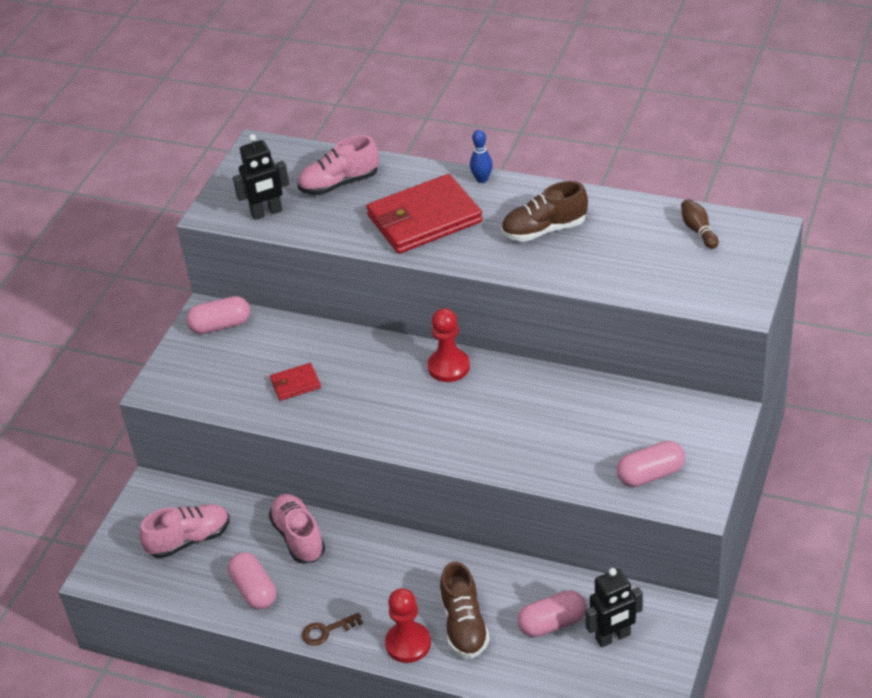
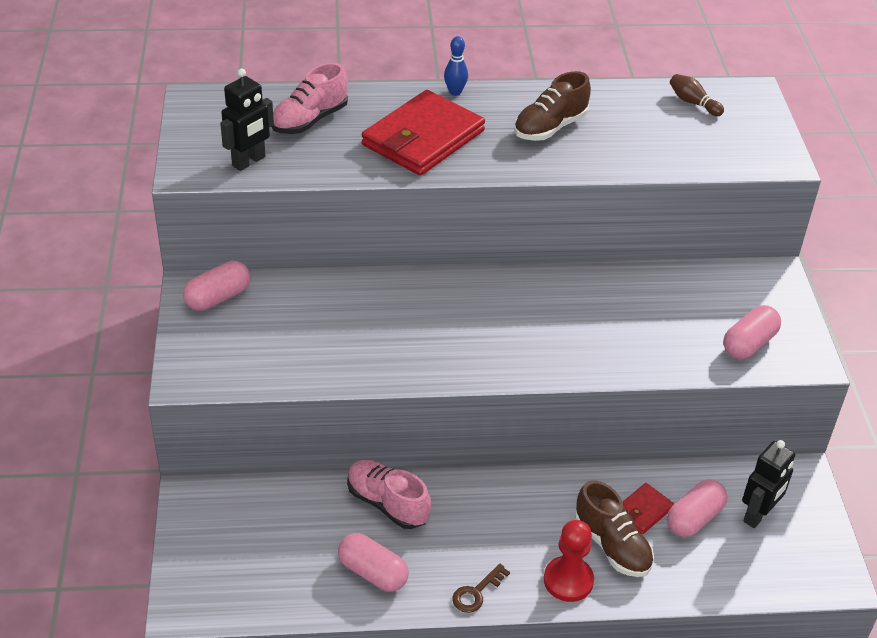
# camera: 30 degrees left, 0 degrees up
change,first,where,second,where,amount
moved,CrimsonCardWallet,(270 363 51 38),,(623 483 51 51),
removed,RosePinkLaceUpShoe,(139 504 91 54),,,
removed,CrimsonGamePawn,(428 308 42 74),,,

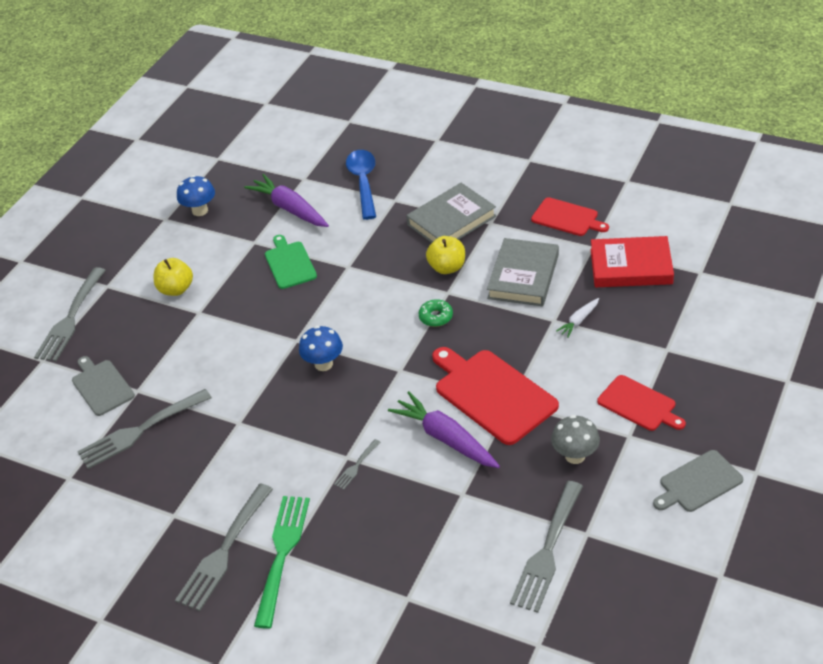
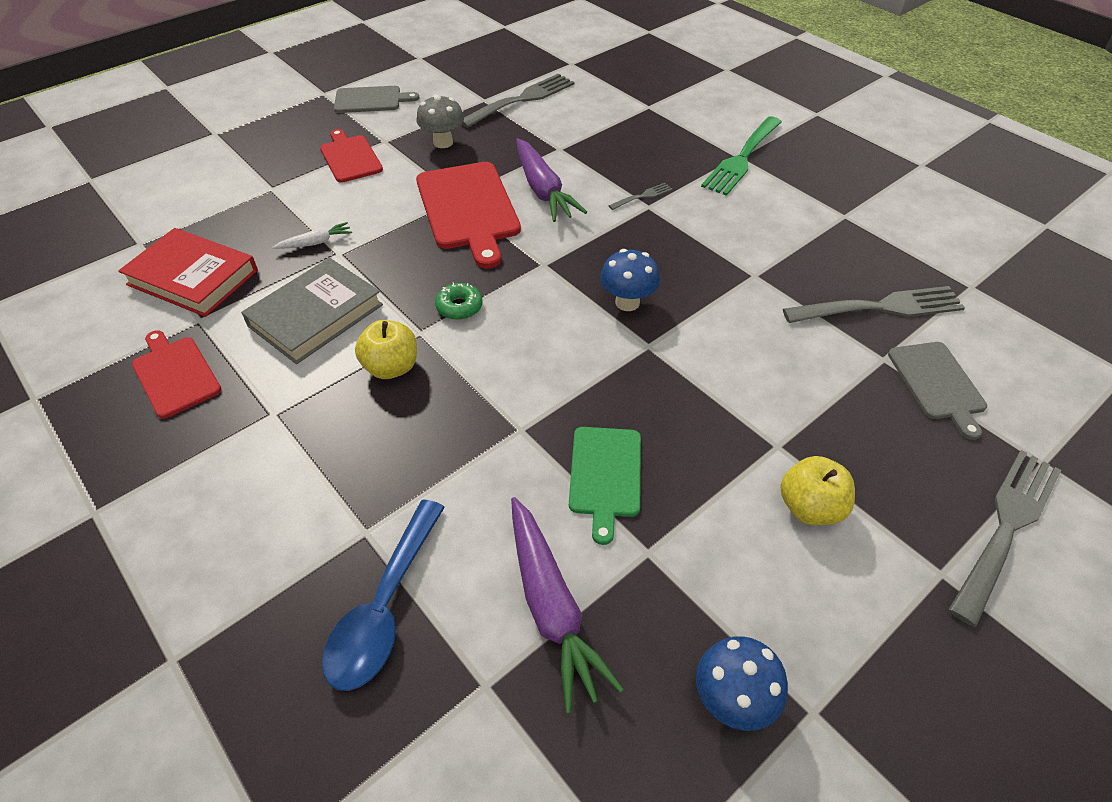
# camera: 160 degrees left, 5 degrees up
change,first,where,second,where,amount
removed,GreyFork,(175 483 98 128),,,
removed,GreyBook,(406 183 90 60),,,

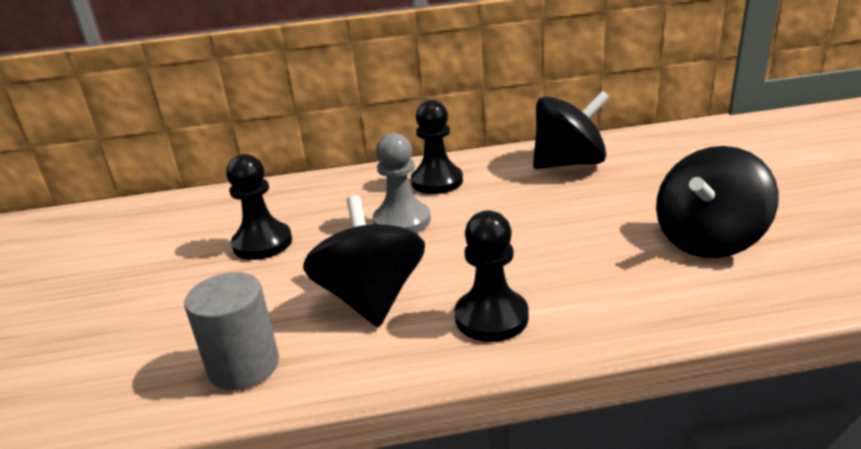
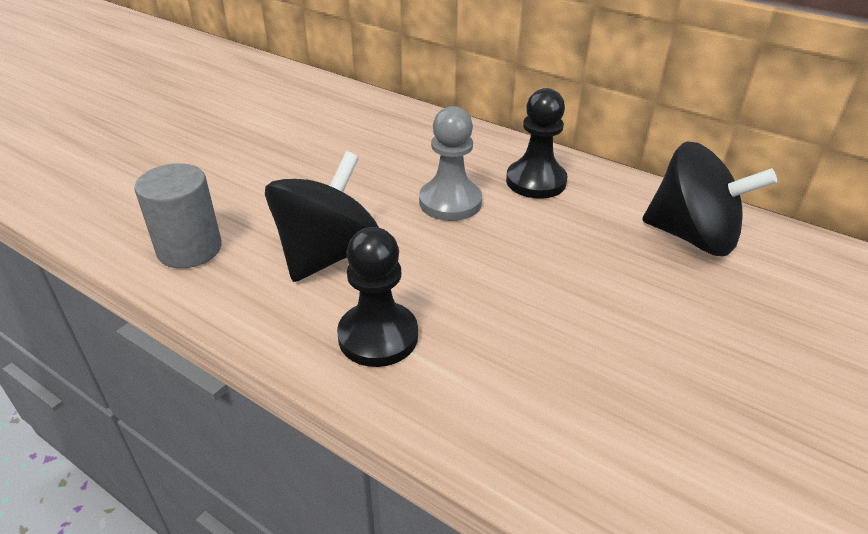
# camera: 40 degrees right, 10 degrees up
change,first,where,second,where,amount
removed,JetBlackGamePawn,(226 154 66 106),,,
removed,JetBlackToyTop,(656 146 123 112),,,

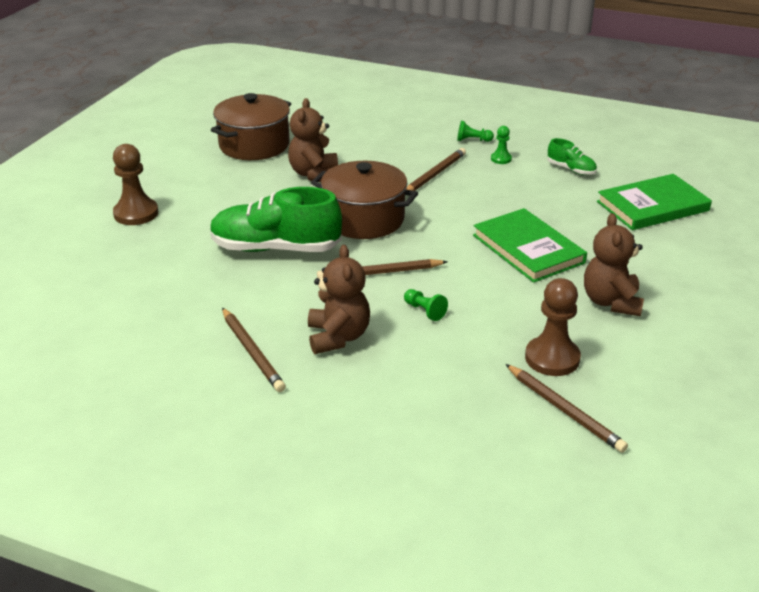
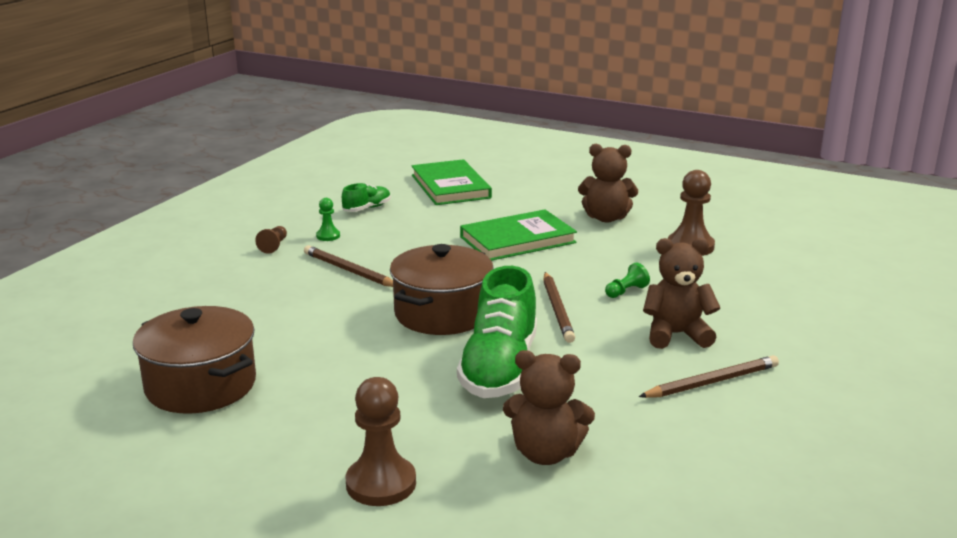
# camera: 85 degrees left, 10 degrees down
change,first,where,second,where,amount
recoloured,LeafGreenGamePawn,(457 121 37 21),RussetGamePawn,(255 226 32 28),
moved,RussetTeddyBear,(288 98 50 84),,(503 350 92 115),
removed,RussetLeadPencil,(506 364 122 89),,,

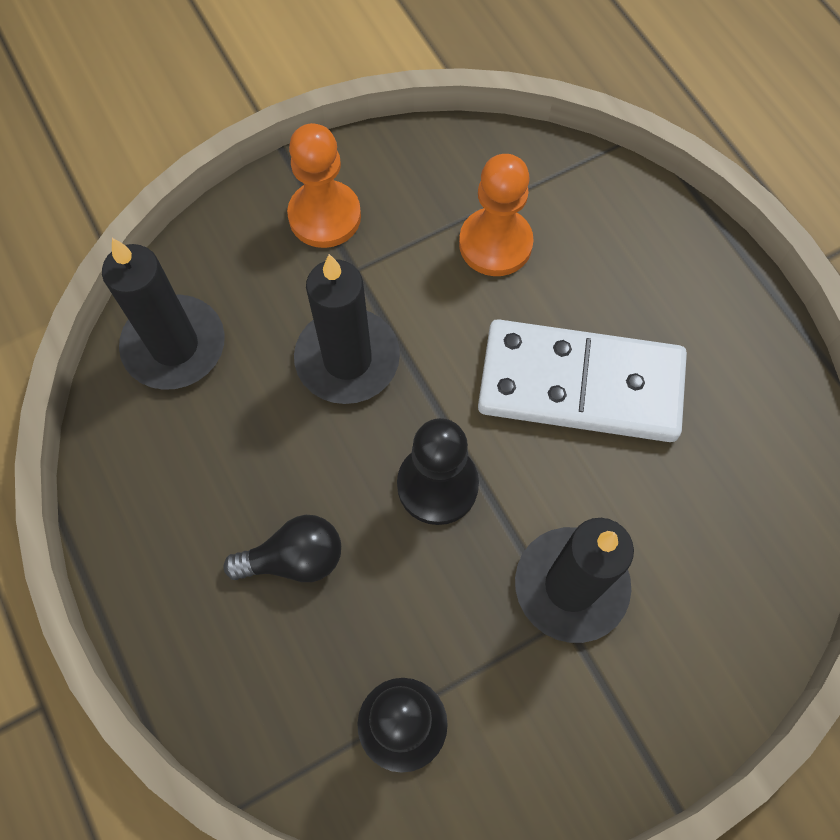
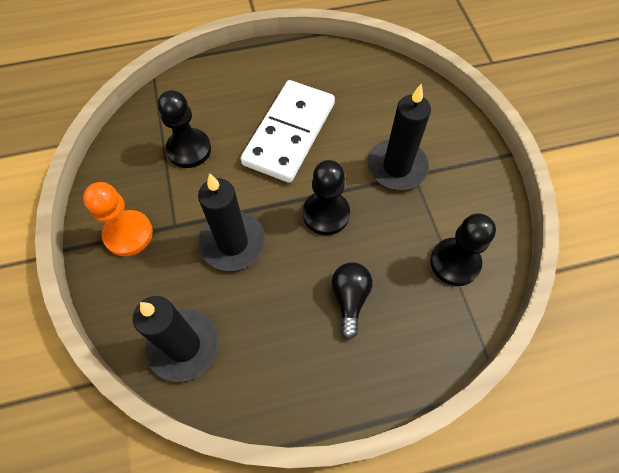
# camera: 75 degrees left, 5 degrees down
change,first,where,second,where,amount
recoloured,OrangeGamePawn,(459 154 75 122),JetBlackGamePawn,(158 90 53 78),

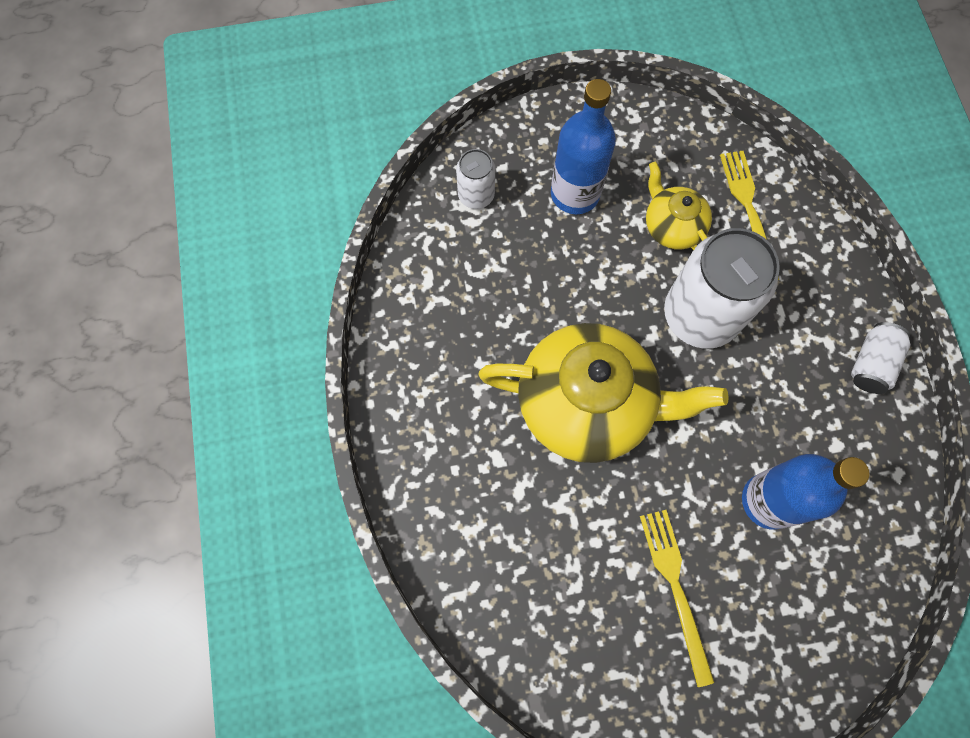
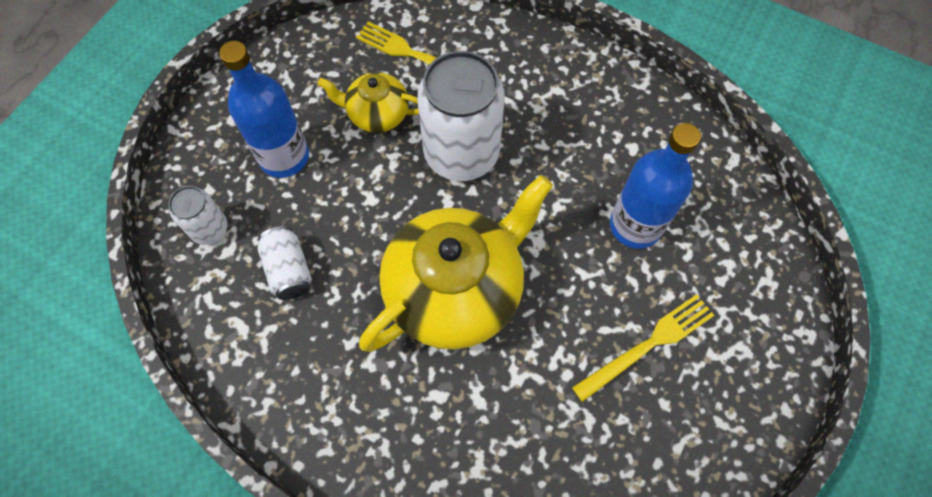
# camera: 50 degrees left, 5 degrees down
change,first,where,second,where,amount
moved,WhiteCan,(851 322 60 72),,(257 226 55 74),
turned,GoldenFork,(640 510 75 177),,(572 294 142 108),120 degrees clockwise

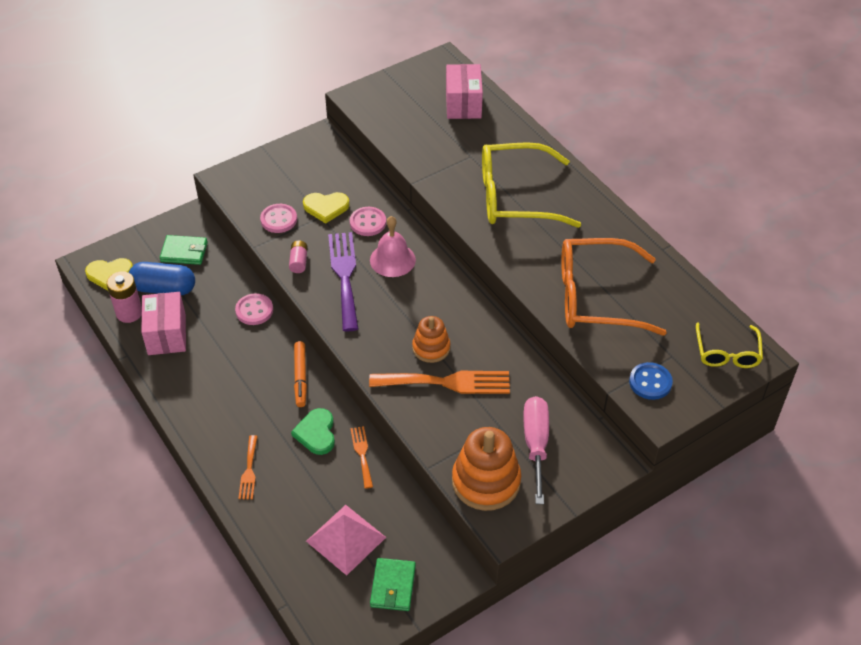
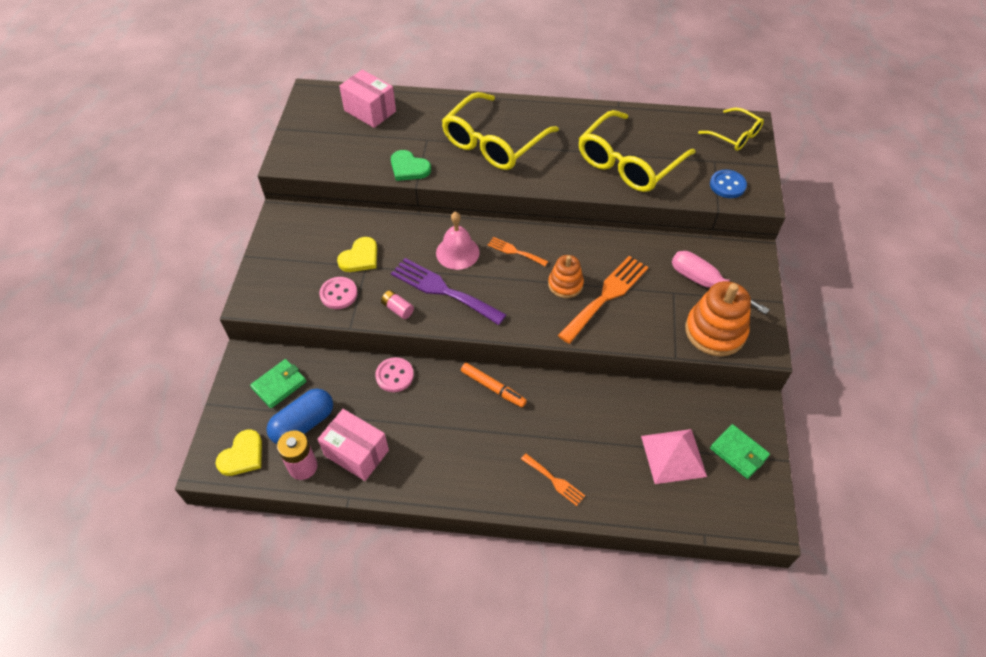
# camera: 50 degrees left, 5 degrees up
change,first,where,second,where,amount
moved,LeafGreenHeart,(291 408 44 47),,(391 150 40 31),
moved,OrangeFork,(350 426 23 63),,(488 237 60 29),
recoloured,OrangeEyeglasses,(561 238 106 98),GoldenEyeglasses,(579 110 117 82),
removed,RosePinkSewingButton,(350 207 36 29),,,

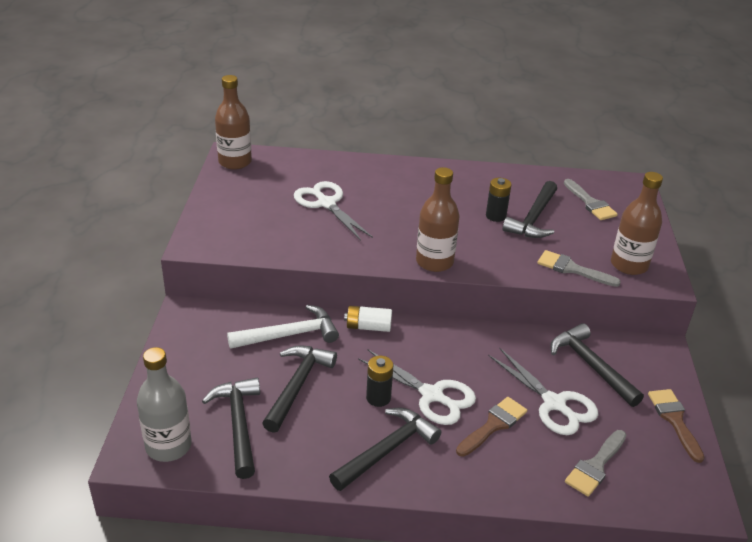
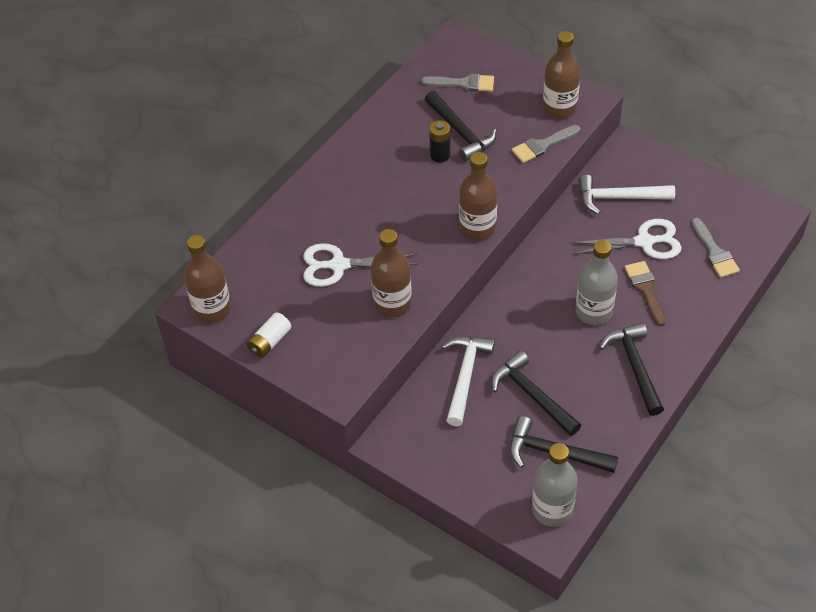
# camera: 55 degrees left, 15 degrees up
change,first,where,second,where,amount
moved,WhiteBattery,(344 306 48 26),,(247 312 44 46),
added,,,RussetDrinkBottle,(371 229 41 88),
replaced,WhitePairOfScissors,(358 349 118 76),GreyDrinkBottle,(575 240 43 85),
recoloured,JetBlackHammer,(550 323 94 84),WhiteHammer,(579 175 96 40),
removed,JetBlackBattery,(366 356 27 51),,,
removed,RussetPaintbrush,(648 389 57 74),,,

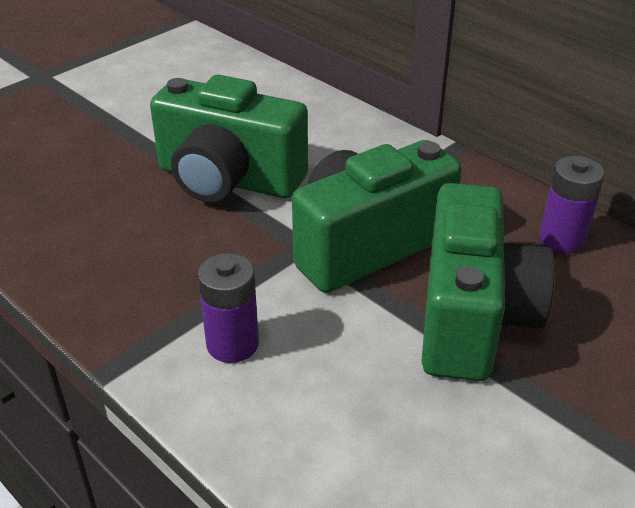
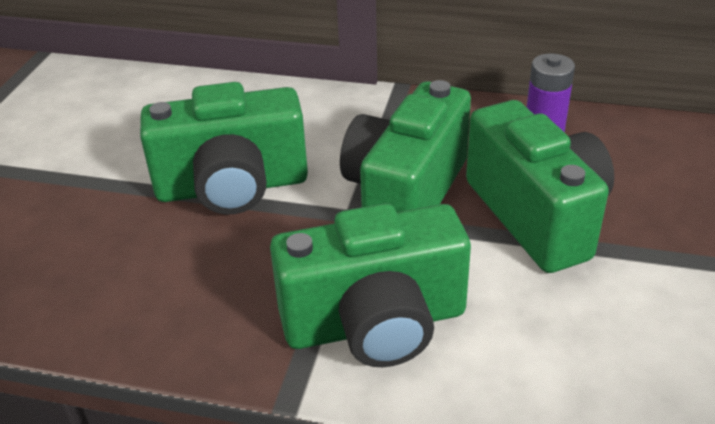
# camera: 30 degrees left, 0 degrees up
change,first,where,second,where,amount
replaced,PurpleBattery,(198 253 61 110),LeafGreenCompactCamera,(270 203 201 164),

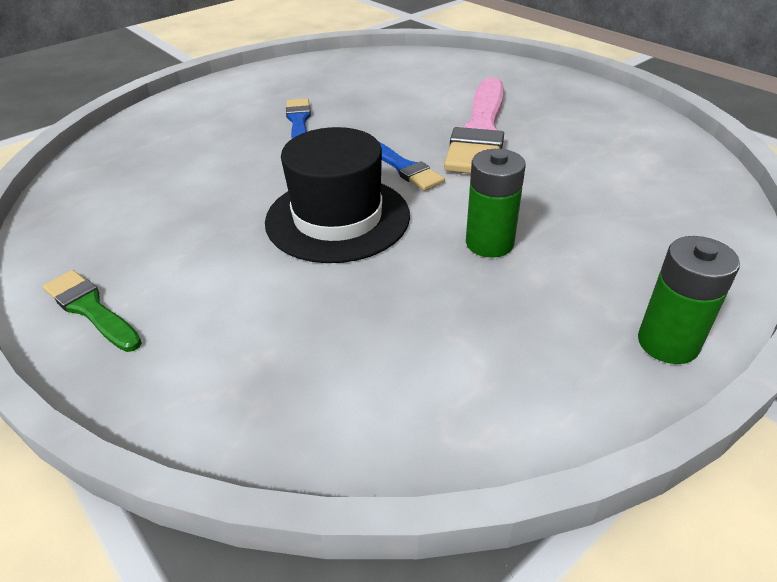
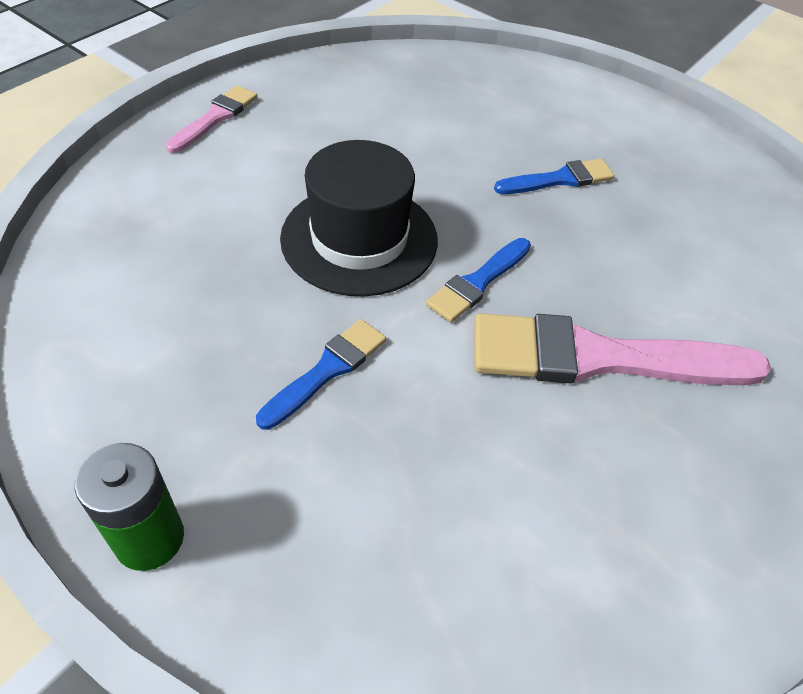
# camera: 75 degrees right, 10 degrees up
change,first,where,second,where,amount
recoloured,LeafGreenPaintbrush,(43 270 99 82),RosePinkPaintbrush,(165 85 93 68),
replaced,LeafGreenBattery,(466 149 60 109),CobaltPaintbrush,(256 319 130 111),

